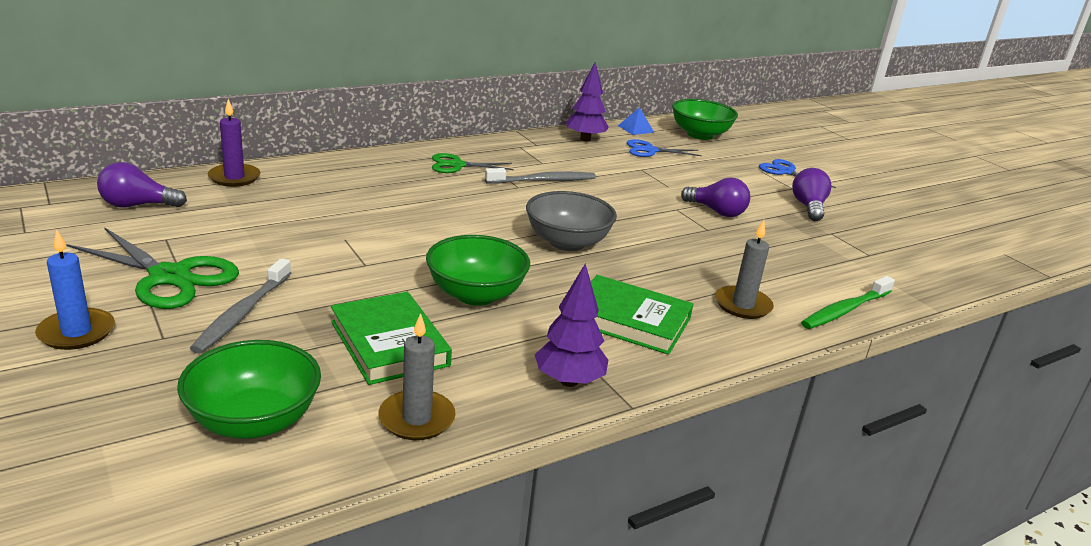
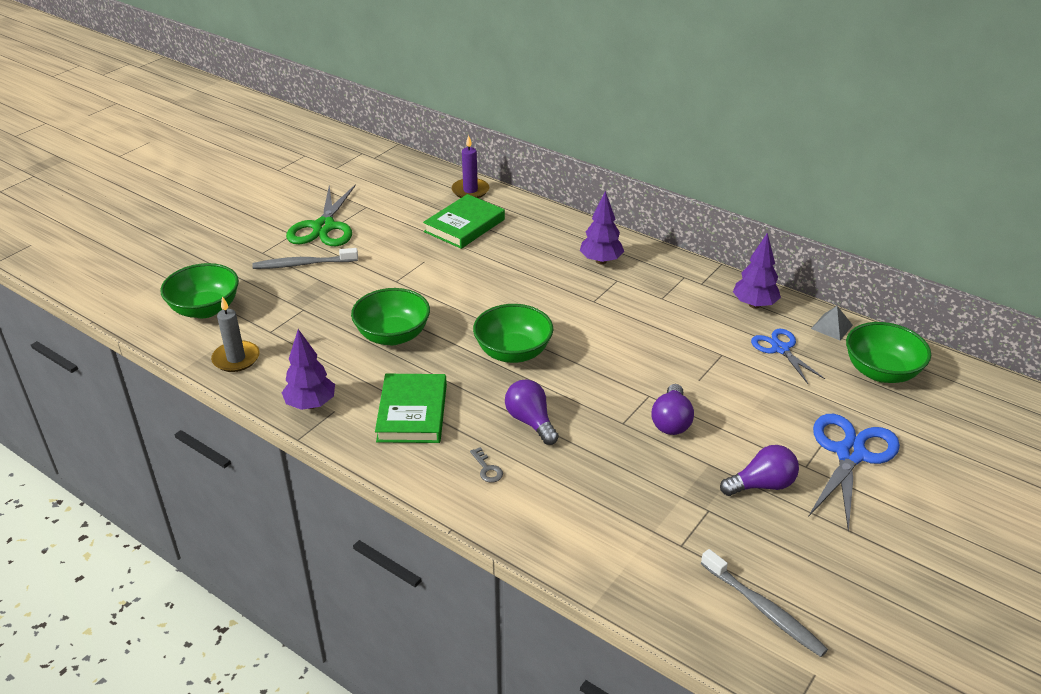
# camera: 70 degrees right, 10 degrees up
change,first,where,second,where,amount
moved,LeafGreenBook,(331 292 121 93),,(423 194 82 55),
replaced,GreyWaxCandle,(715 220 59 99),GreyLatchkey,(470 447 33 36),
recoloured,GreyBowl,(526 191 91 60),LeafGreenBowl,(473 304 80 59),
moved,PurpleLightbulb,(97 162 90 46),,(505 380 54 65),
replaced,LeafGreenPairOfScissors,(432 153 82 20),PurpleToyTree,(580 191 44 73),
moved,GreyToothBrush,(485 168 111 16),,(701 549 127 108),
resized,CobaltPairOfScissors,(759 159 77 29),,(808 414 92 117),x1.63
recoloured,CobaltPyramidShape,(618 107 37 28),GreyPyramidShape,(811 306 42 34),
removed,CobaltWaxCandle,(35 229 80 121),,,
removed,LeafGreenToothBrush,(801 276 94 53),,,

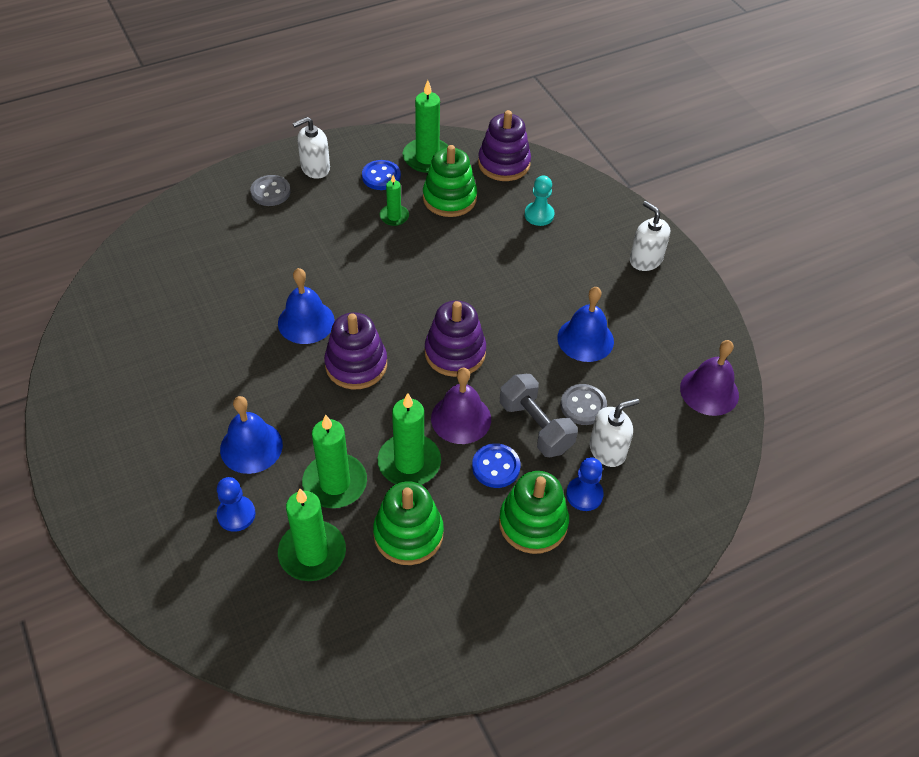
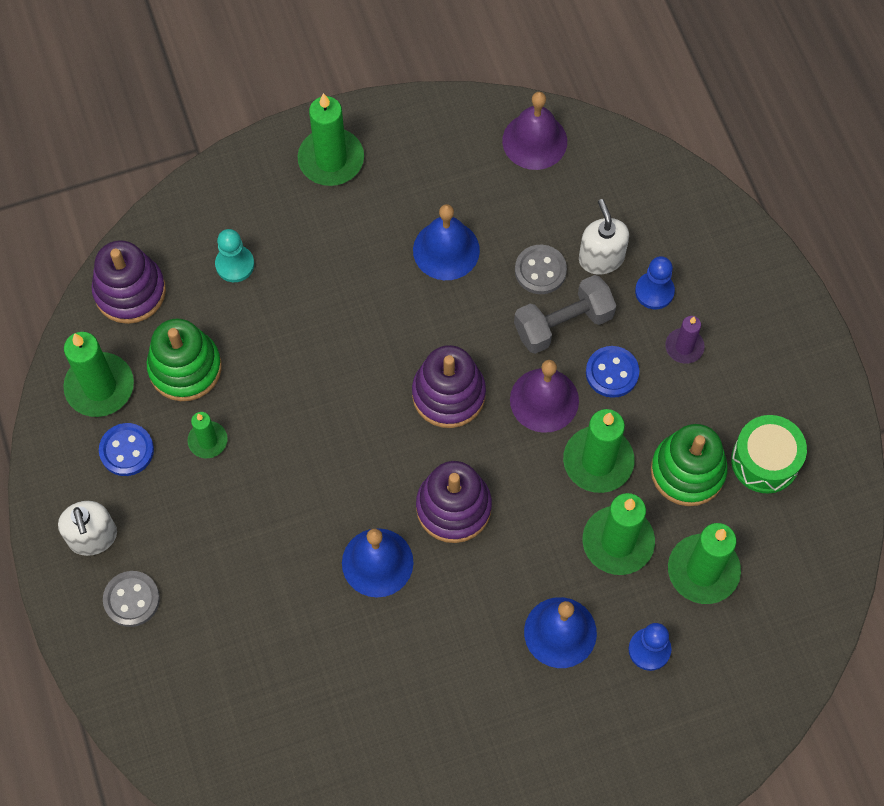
# camera: 80 degrees left, 15 degrees up
change,first,where,second,where,amount
replaced,WhitePumpBottle,(630 201 40 70),LeafGreenWaxCandle,(298 93 66 93),
replaced,LeafGreenRingStacker,(499 471 70 83),PurpleWaxCandle,(665 316 40 48),
added,,,LeafGreenDrum,(731 415 76 79),

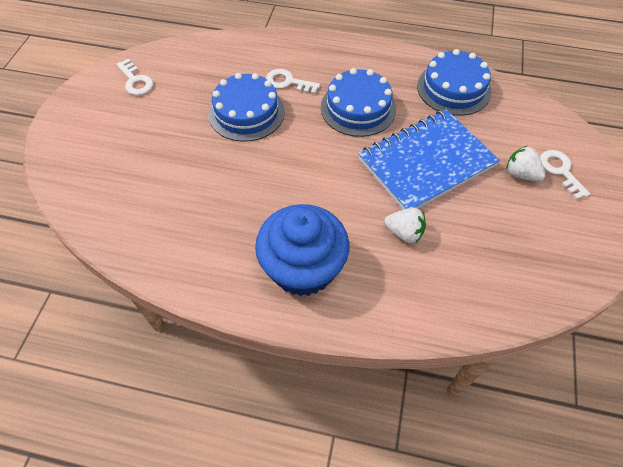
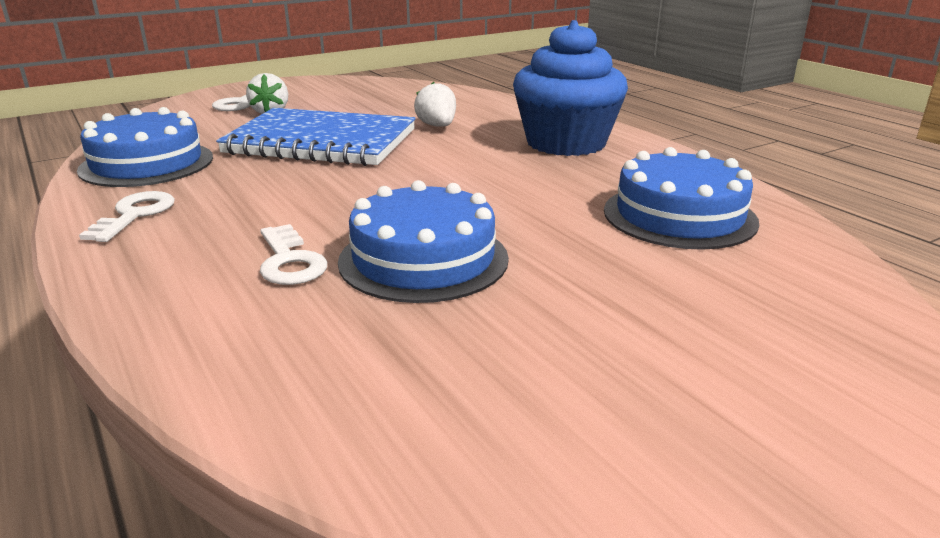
# camera: 135 degrees left, 30 degrees down
change,first,where,second,where,amount
moved,WhiteLatchkey,(116 59 37 36),,(79 191 96 51),
moved,CobaltGateau,(321 68 75 69),,(604 147 155 103),

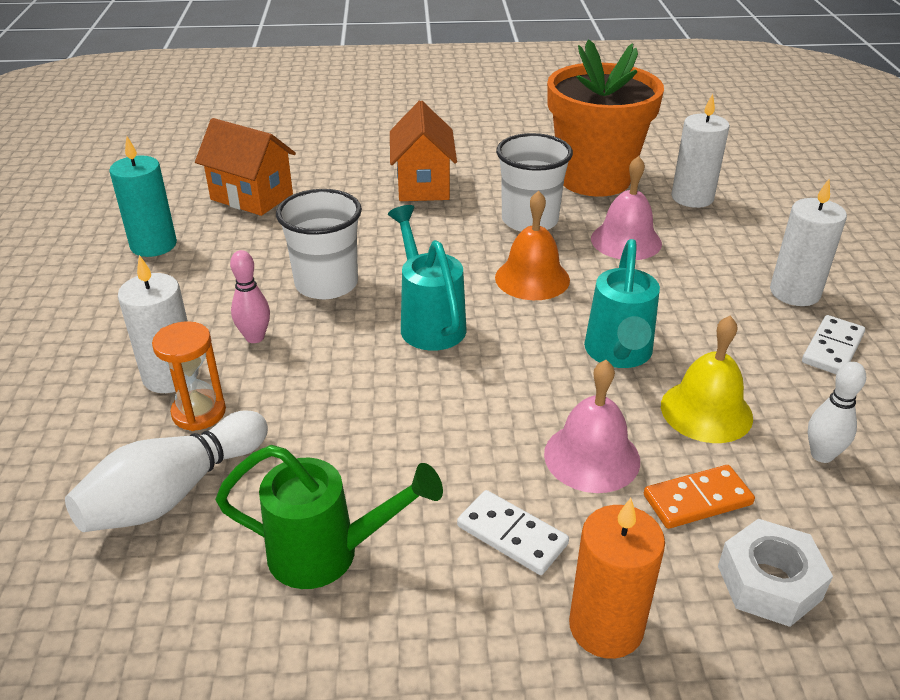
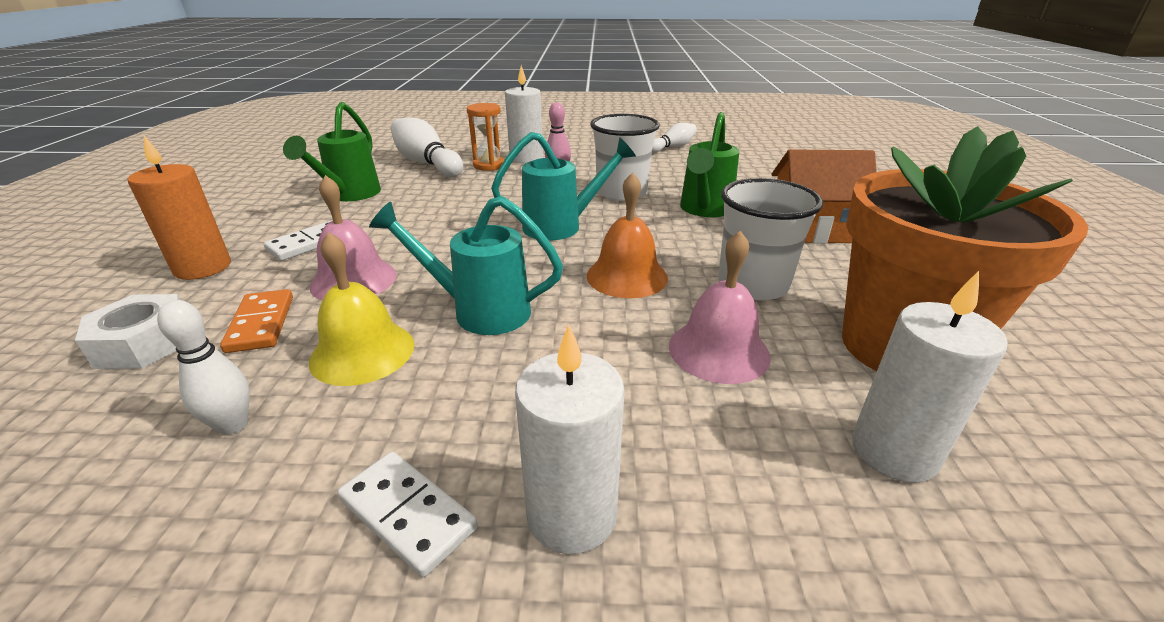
# camera: 95 degrees right, 5 degrees down
change,first,where,second,where,amount
replaced,TurquoiseWaxCandle,(109 136 68 121),WhiteTenpin,(652 123 45 30),
added,,,LeafGreenWateringCan,(680 112 59 105),
removed,OrangeToyHouse,(195 118 101 98),,,

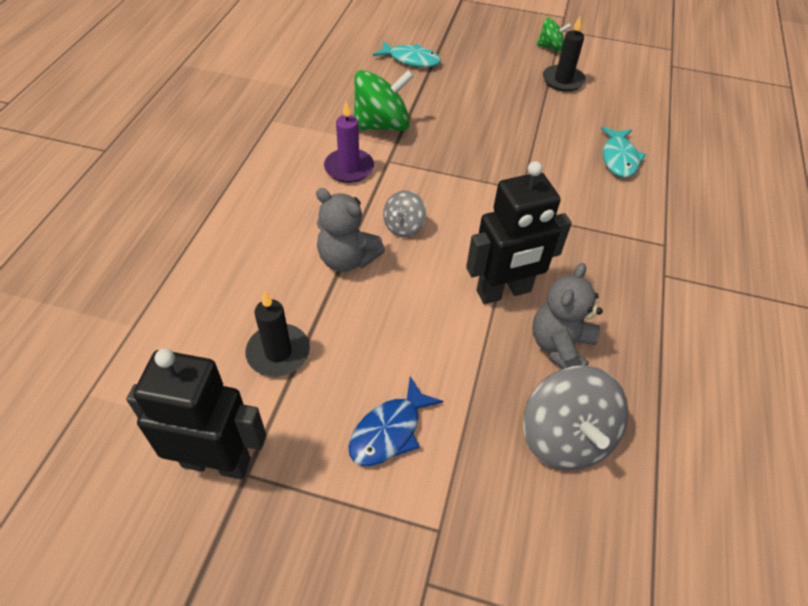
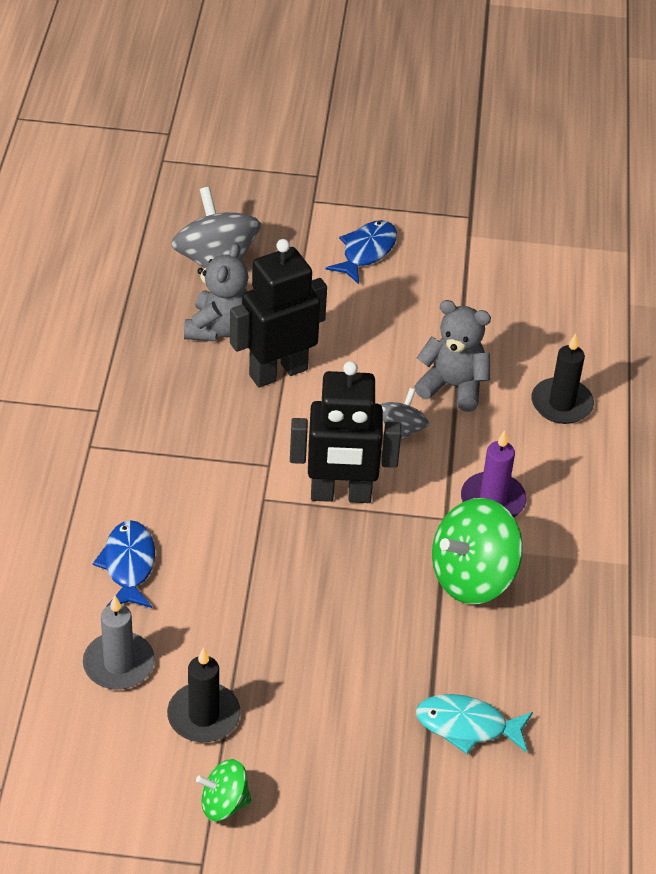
# camera: 170 degrees right, 5 degrees down
change,first,where,second,where,amount
added,,,GreyWaxCandle,(83 595 72 95),
recoloured,TurquoiseToyFish,(601 126 45 52),CobaltToyFish,(93 520 62 88),
moved,JetBlackRobot,(126 348 140 132),,(290 361 111 142),
moved,JetBlackWaxCandle,(245 291 65 86),,(532 333 62 91),

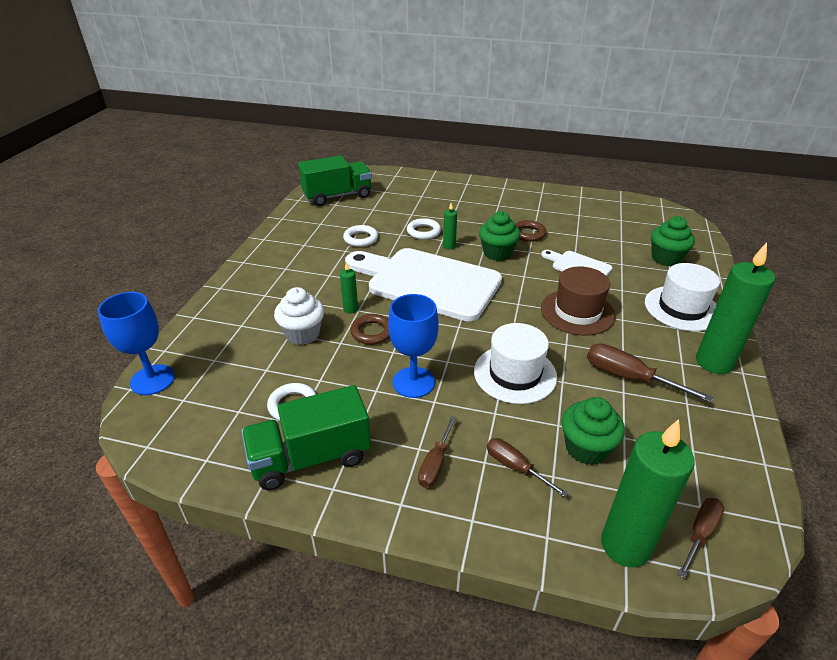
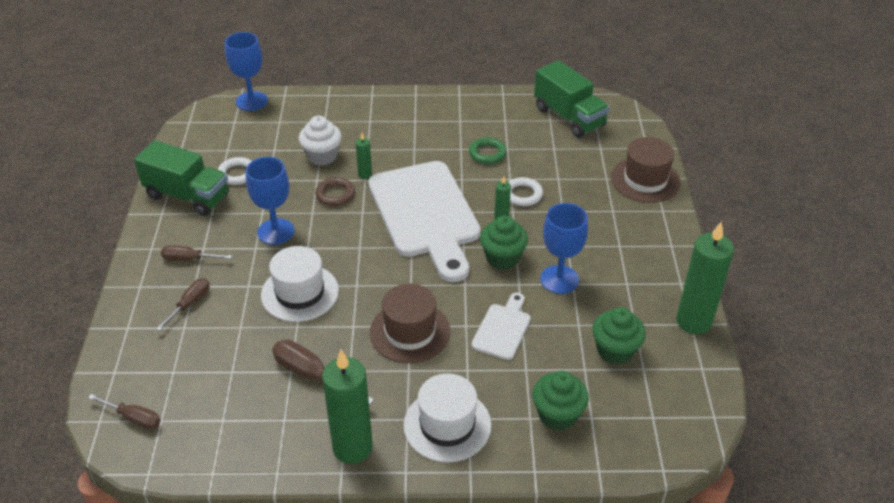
# camera: 75 degrees right, 5 degrees up
change,first,where,second,where,amount
turned,LeafGreenLorry,(241 385 130 105),,(134 140 95 76),150 degrees clockwise
turned,RussetHandScrewdriver,(587 343 126 60),,(272 340 102 65),75 degrees counterclockwise
turned,WhiteCuttingBoard,(345 248 157 73),,(368 161 113 121),150 degrees clockwise
recoloured,WhiteTorus,(343 225 35 22),LeafGreenTorus,(469 137 38 27),
replaced,RussetTorus,(515 220 32 22),CobaltWineGlass,(540 203 48 91),
moved,LeafGreenMuffin,(561 397 64 68),,(592 307 54 58),
added,,,RussetTallHat,(611 137 69 66),
moved,LeafGreenWaxCandle,(601 419 94 148),,(676 221 58 113),

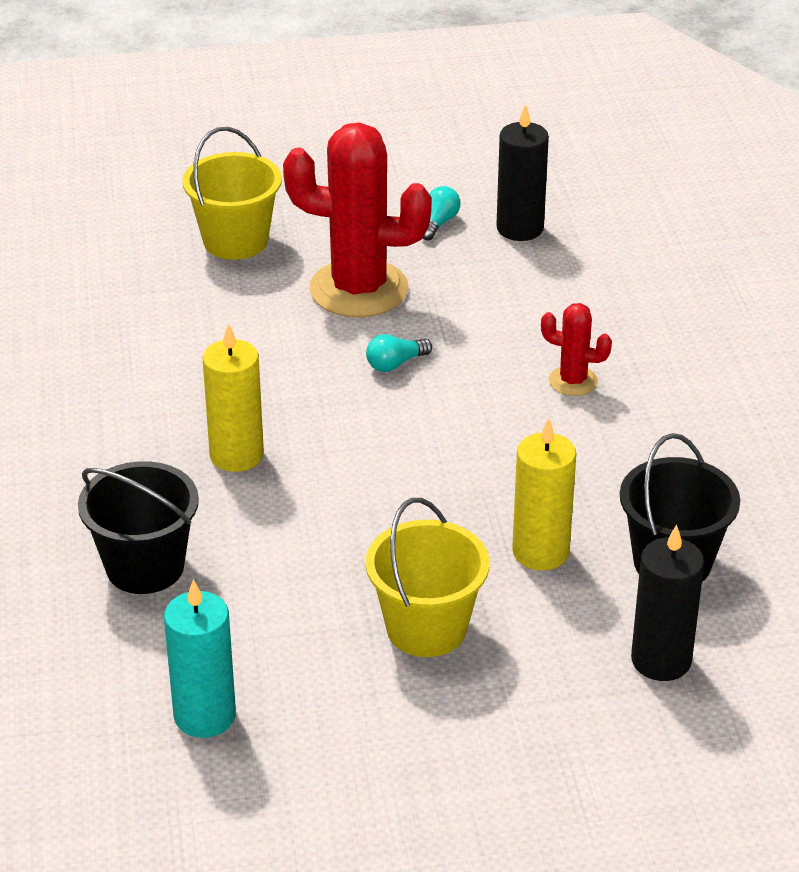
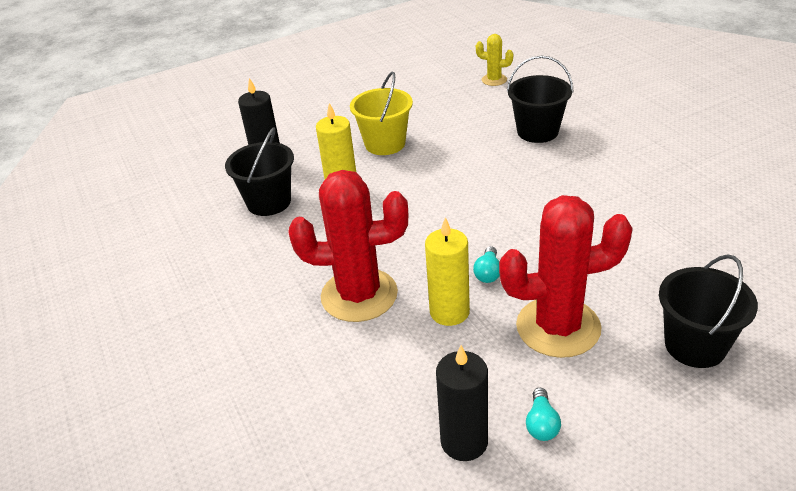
# camera: 165 degrees right, 0 degrees up
change,first,where,second,where,amount
resized,CrimsonPricklyPlant,(541 303 71 93),,(288 170 120 152),x2.13
moved,GoldenWaxCandle,(203 323 61 149),,(425 217 45 109),
turned,TurquoiseLightbulb,(366 334 66 38),,(473 246 27 37),150 degrees clockwise
added,,,GoldenPricklyPlant,(476 34 37 52),
recoloured,GoldenPail,(182 127 100 133),JetBlackPail,(659 254 99 114),
removed,TurquoiseWaxCandle,(164 579 72 159),,,

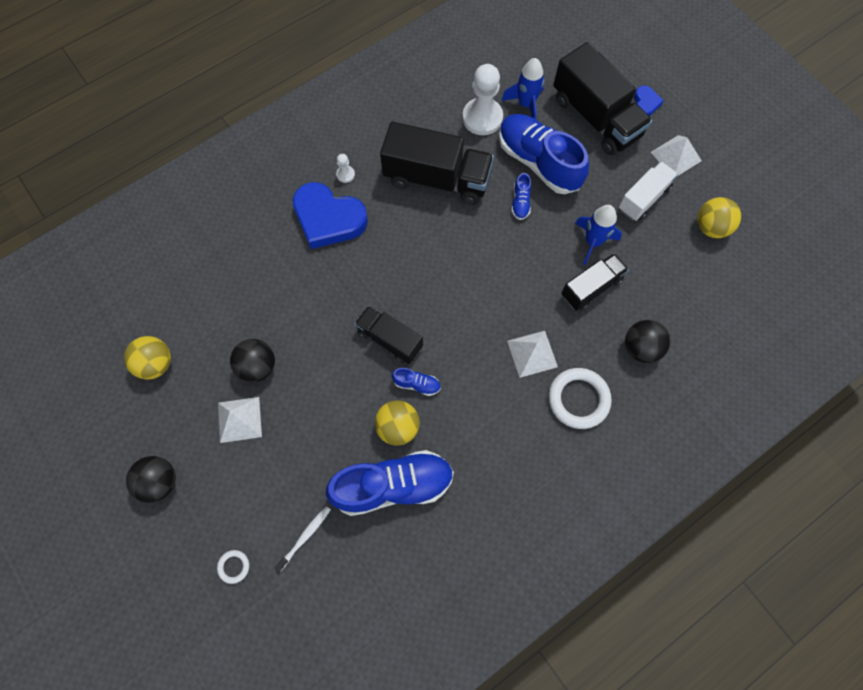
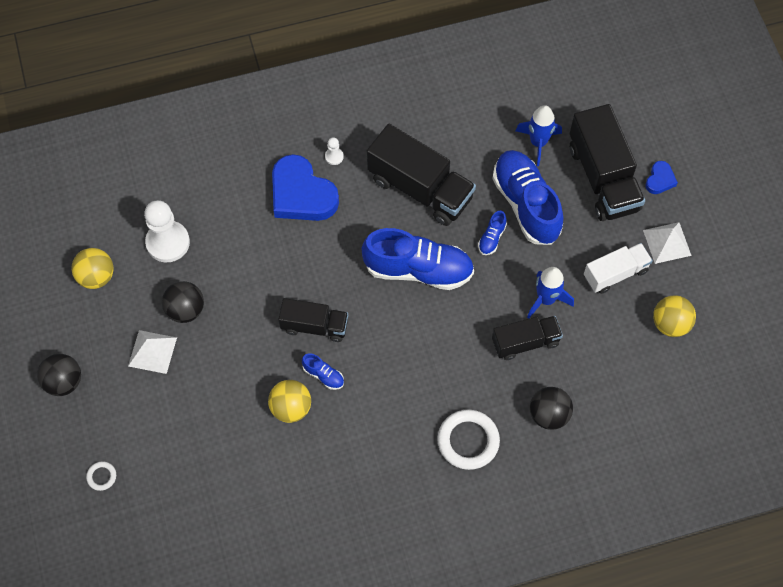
# camera: 20 degrees right, 5 degrees down
change,first,where,second,where,amount
moved,WhiteGamePawn,(462 64 41 71),,(144 200 46 62),
turned,JetBlackLorry,(354 306 69 58),,(279 298 69 44),135 degrees clockwise
moved,CobaltLaceUpShoe,(326 450 128 66),,(362 228 112 62),
removed,WhiteToothBrush,(275 506 55 66),,,
removed,WhitePyramidShape,(507 331 51 47),,,

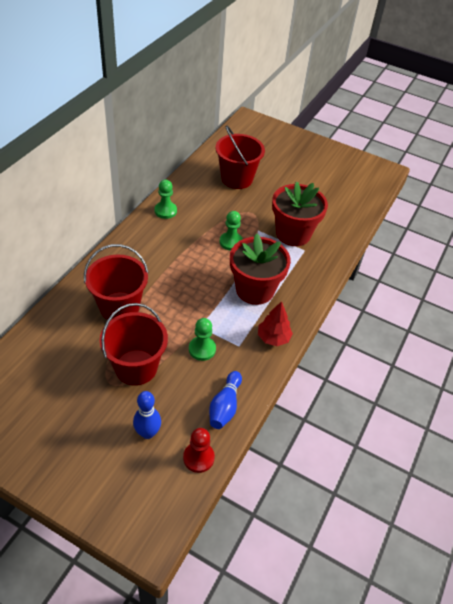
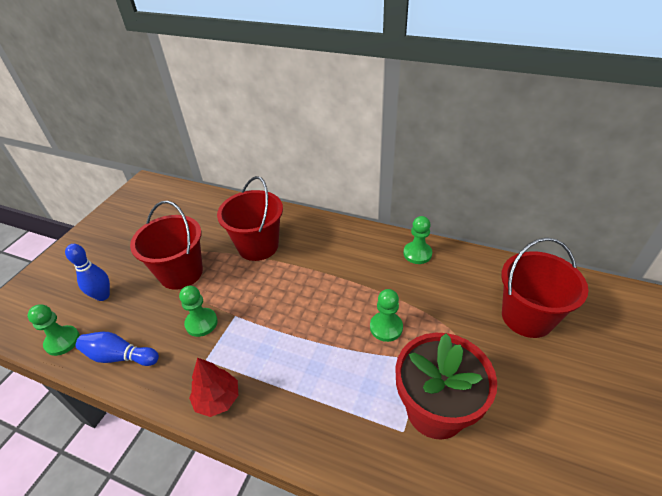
# camera: 90 degrees right, 5 degrees down
change,first,where,second,where,amount
recoloured,CrimsonGamePawn,(183 428 32 45),LeafGreenGamePawn,(27 304 53 52),
removed,CrimsonPlantPot,(230 234 61 71),,,

